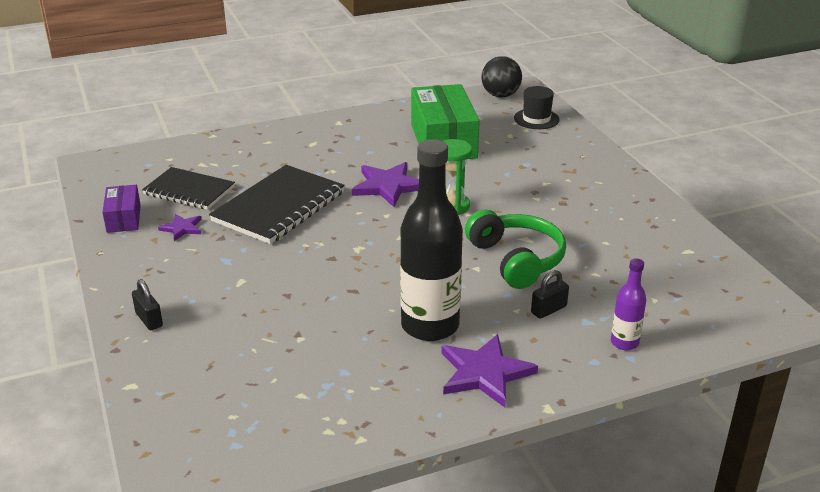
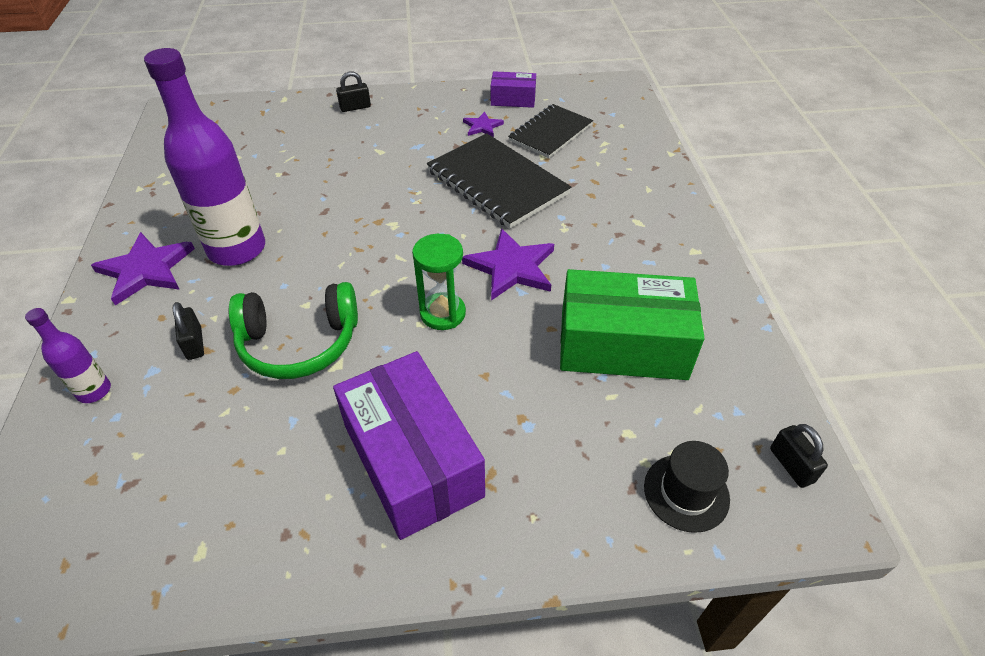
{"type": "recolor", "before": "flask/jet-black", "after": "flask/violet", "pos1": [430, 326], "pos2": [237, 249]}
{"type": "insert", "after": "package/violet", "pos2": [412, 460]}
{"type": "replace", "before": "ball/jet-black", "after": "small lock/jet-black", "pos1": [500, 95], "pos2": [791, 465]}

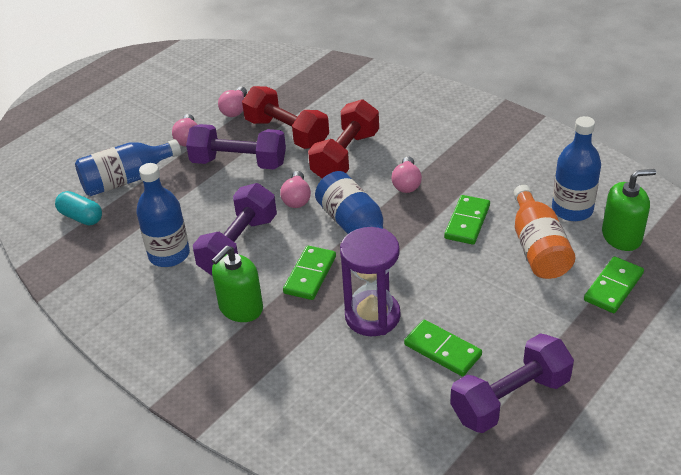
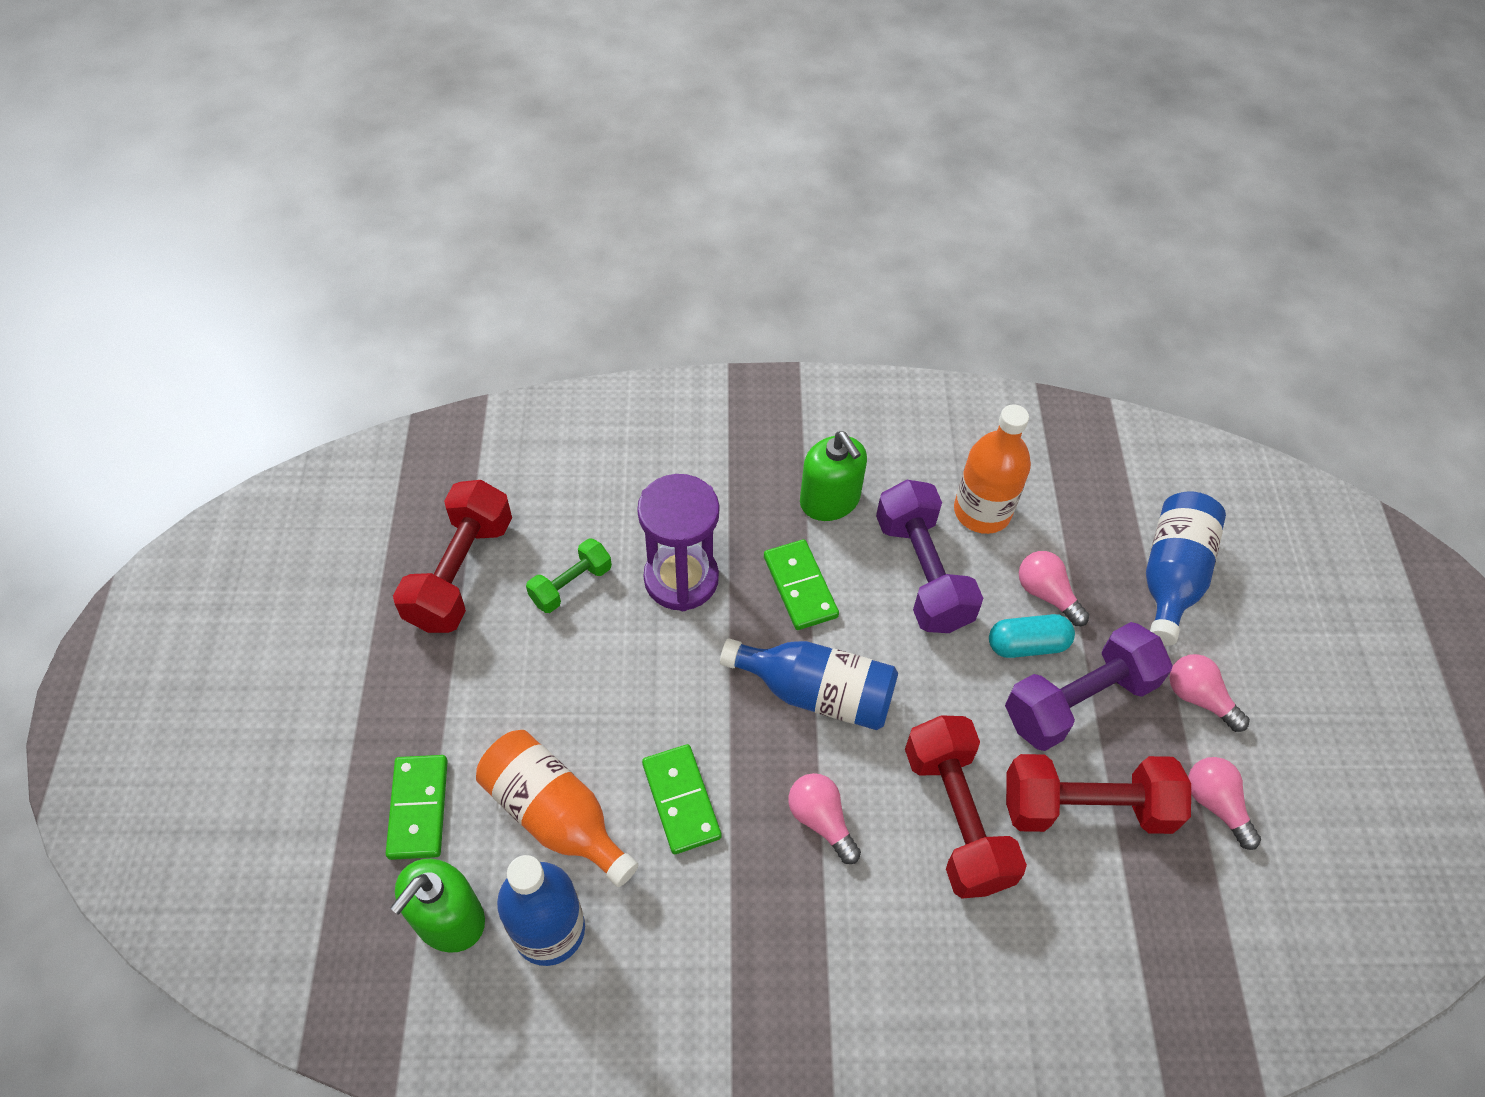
{"type": "recolor", "before": "hand weight/violet", "after": "hand weight/red", "pos1": [510, 398], "pos2": [461, 573]}
{"type": "replace", "before": "domino piece/green", "after": "hand weight/green", "pos1": [442, 350], "pos2": [571, 585]}
{"type": "rotate", "before": "soap pump/green", "pos1": [241, 308], "pos2": [830, 500], "turn": 150}
{"type": "recolor", "before": "flask/royal blue", "after": "flask/orange-coloured", "pos1": [169, 254], "pos2": [982, 511]}
{"type": "move", "before": "capsule/teal", "pos1": [81, 217], "pos2": [1027, 645]}
{"type": "move", "before": "light bulb/rose-pink", "pos1": [297, 198], "pos2": [1046, 594]}

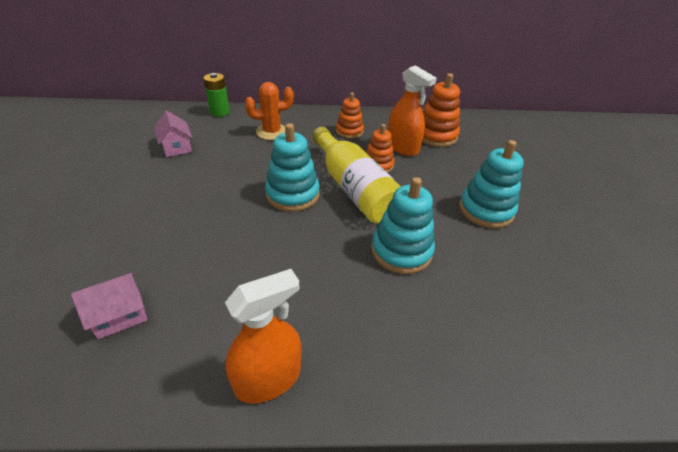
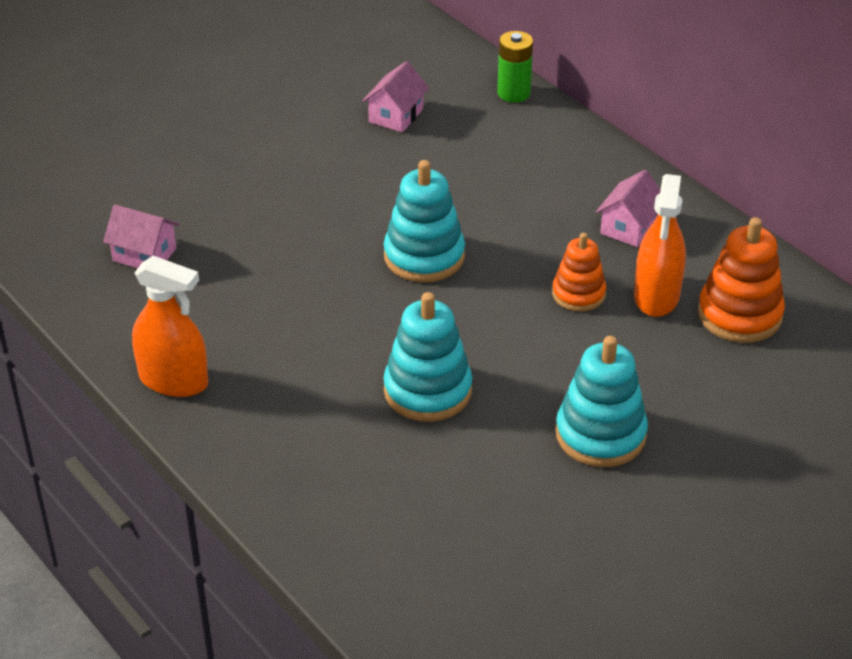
{"type": "replace", "before": "ring stacker/orange-coloured", "after": "cottage/rose-pink", "pos1": [349, 131], "pos2": [629, 227]}
{"type": "delete", "before": "cactus/orange-coloured", "pos1": [272, 132]}
{"type": "delete", "before": "flask/yellow", "pos1": [354, 188]}

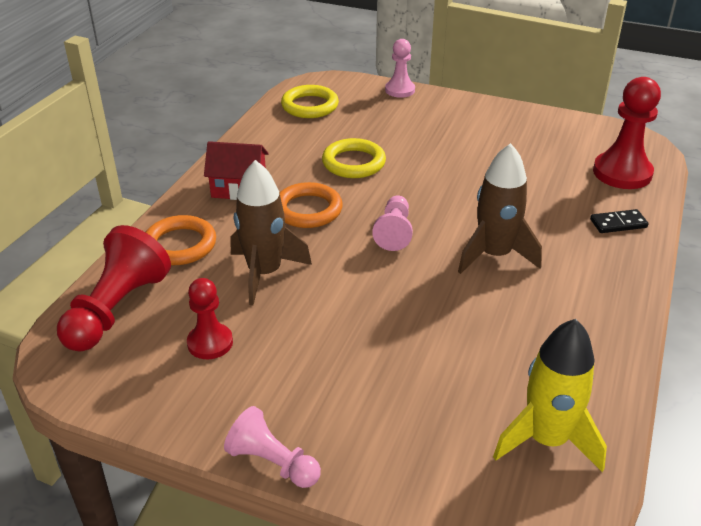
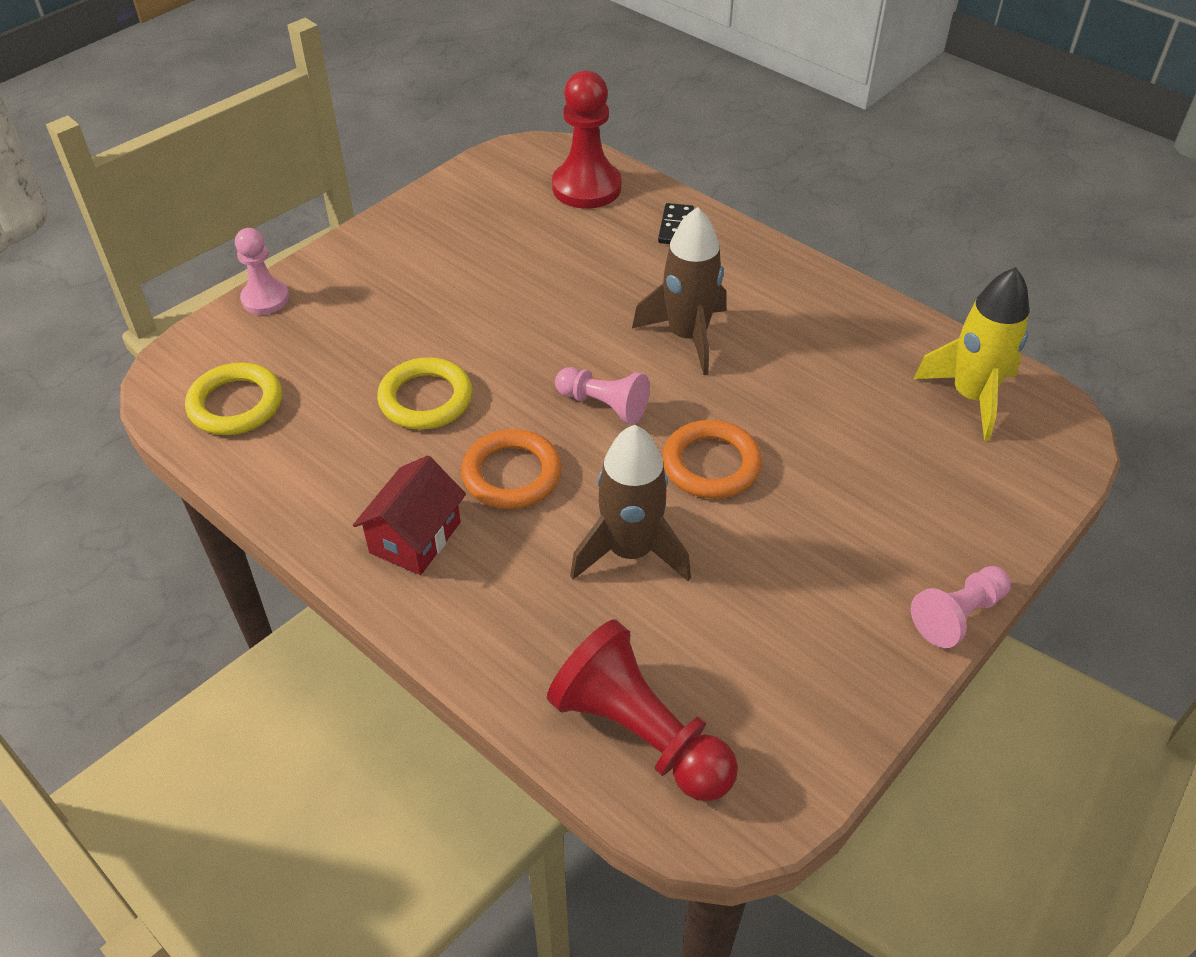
{"type": "move", "before": "torus/orange-coloured", "pos1": [180, 245], "pos2": [711, 464]}
{"type": "delete", "before": "game pawn/red", "pos1": [210, 343]}

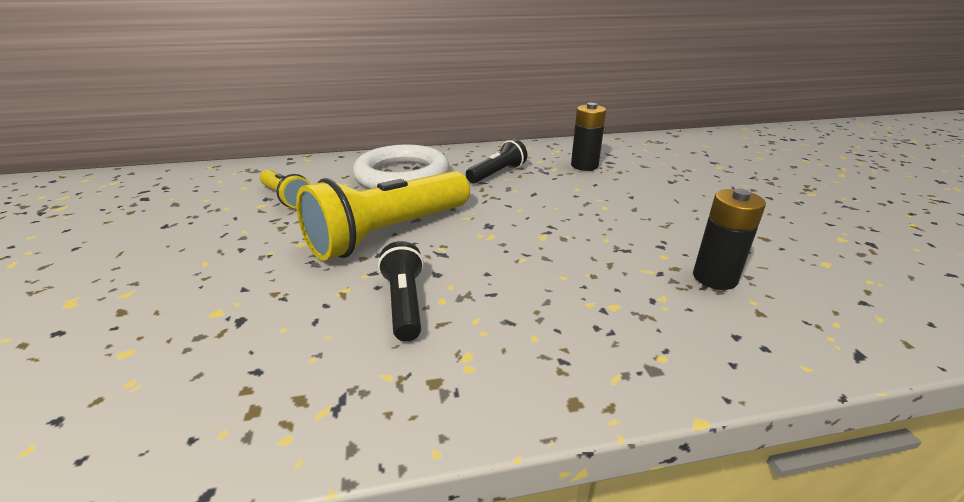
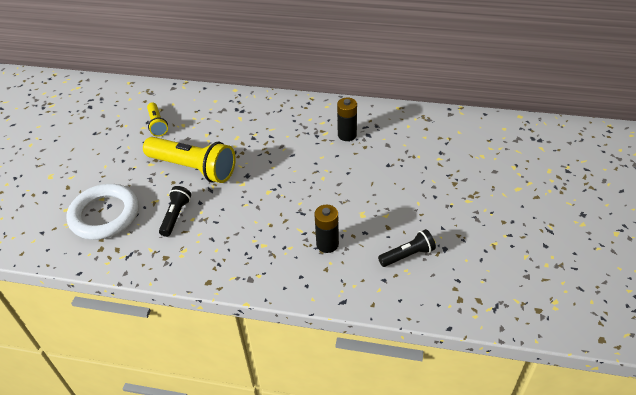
{"type": "move", "before": "torus/pure white", "pos1": [402, 175], "pos2": [105, 215]}
{"type": "rotate", "before": "flashlight/yellow", "pos1": [389, 234], "pos2": [193, 168], "turn": -135}
{"type": "move", "before": "flashlight/jet-black", "pos1": [497, 173], "pos2": [407, 255]}

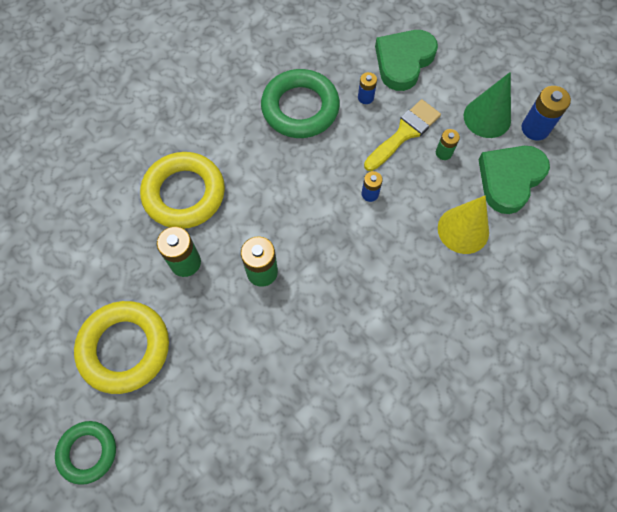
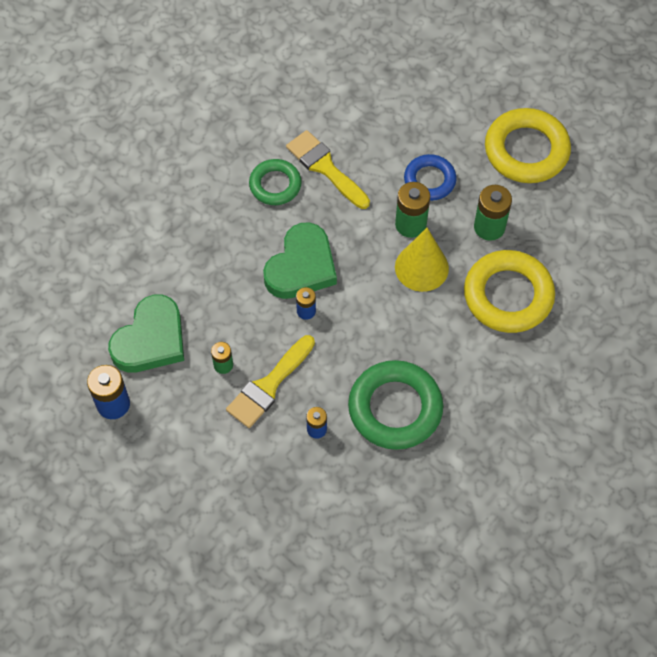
{"type": "move", "before": "torus/green", "pos1": [88, 452], "pos2": [275, 185]}
{"type": "move", "before": "heart/green", "pos1": [403, 61], "pos2": [301, 266]}
{"type": "insert", "after": "paintbrush/yellow", "pos2": [325, 168]}
{"type": "move", "before": "solid cone/yellow", "pos1": [463, 230], "pos2": [421, 267]}
{"type": "insert", "after": "torus/royal blue", "pos2": [429, 180]}
{"type": "delete", "before": "solid cone/green", "pos1": [487, 117]}

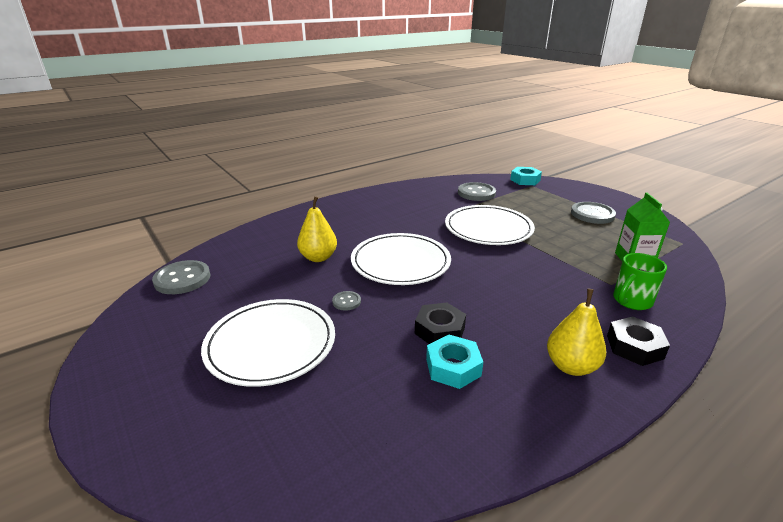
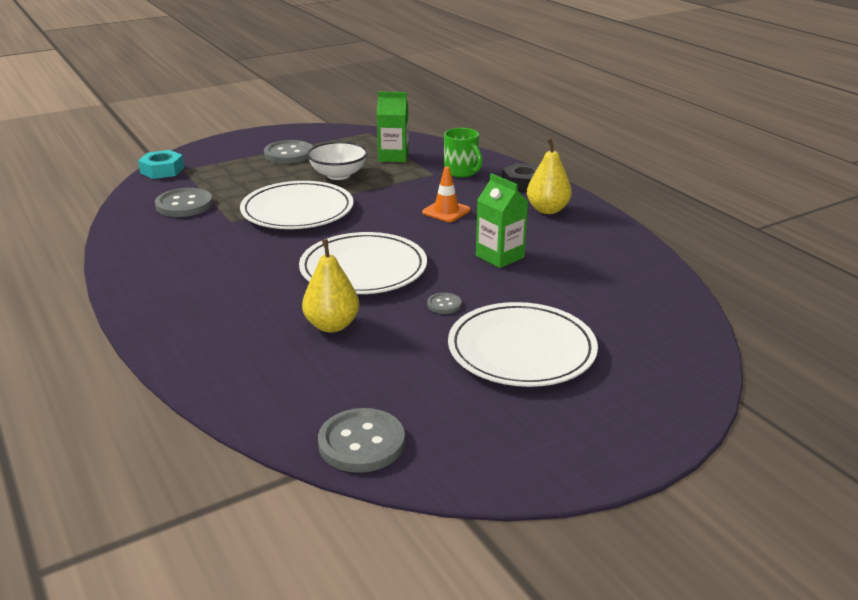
{"type": "insert", "after": "serving bowl/pure white", "pos2": [338, 175]}
{"type": "insert", "after": "safety cone/orange-coloured", "pos2": [446, 211]}
{"type": "replace", "before": "hexagon nut/jet-black", "after": "juice carton/green", "pos1": [439, 330], "pos2": [500, 256]}
{"type": "delete", "before": "hexagon nut/teal", "pos1": [453, 367]}

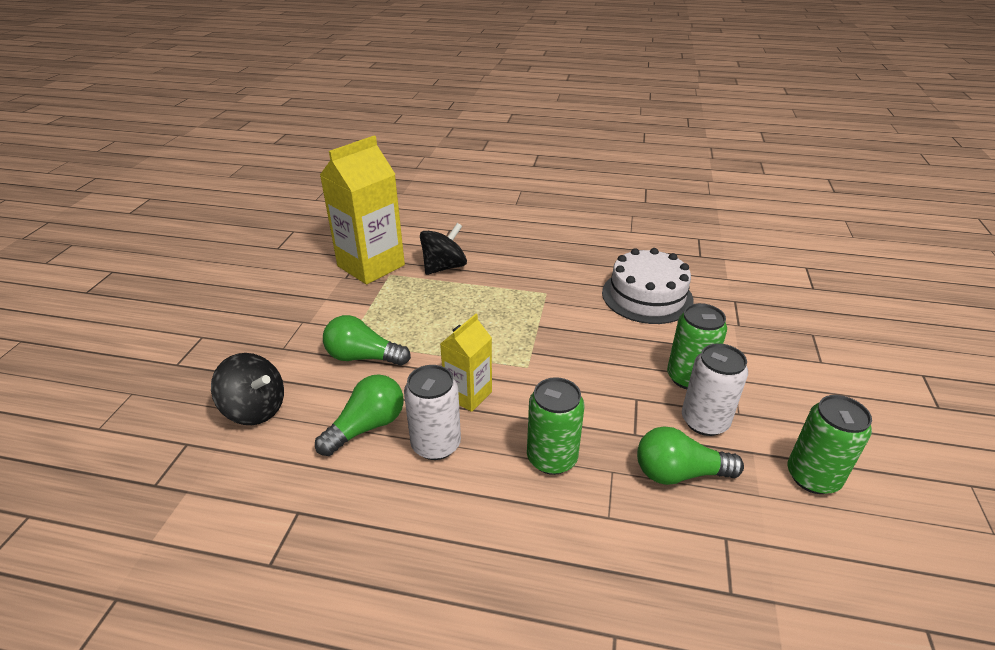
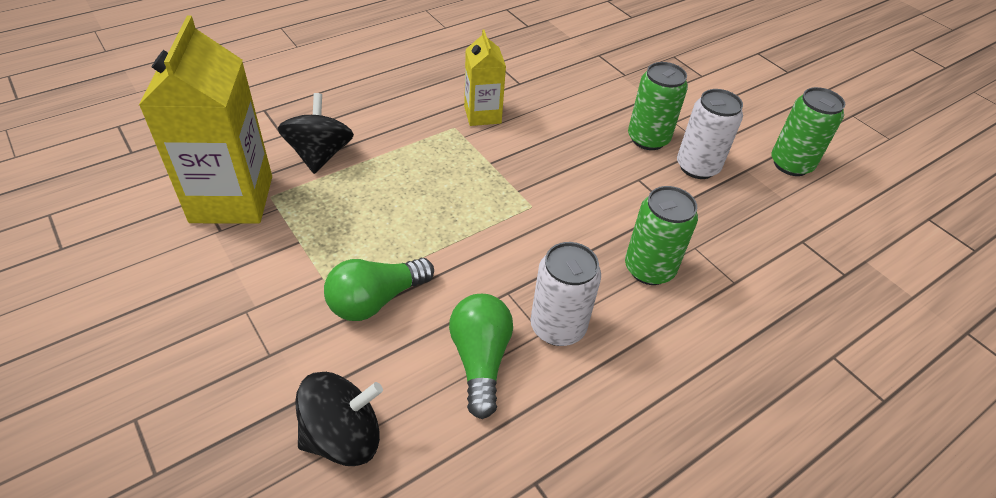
{"type": "move", "before": "juice carton/yellow", "pos1": [468, 394], "pos2": [482, 115]}
{"type": "delete", "before": "gateau/pure white", "pos1": [647, 296]}
{"type": "delete", "before": "light bulb/green", "pos1": [679, 473]}

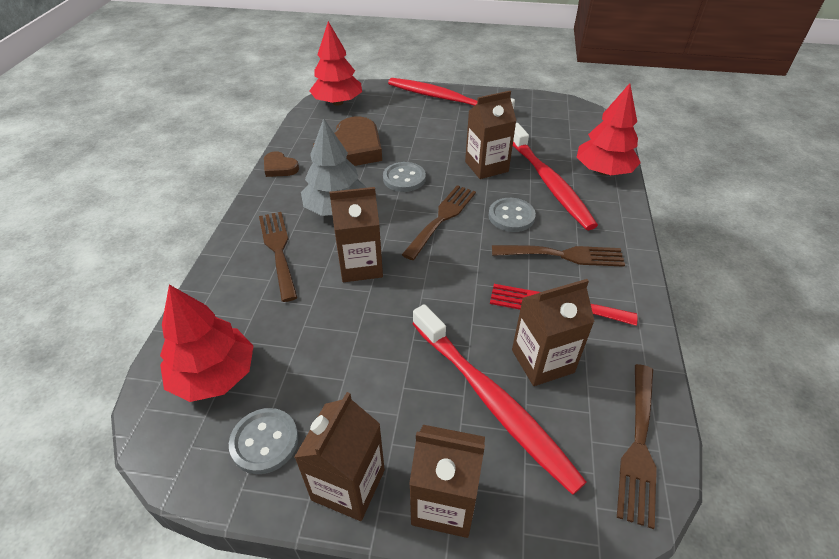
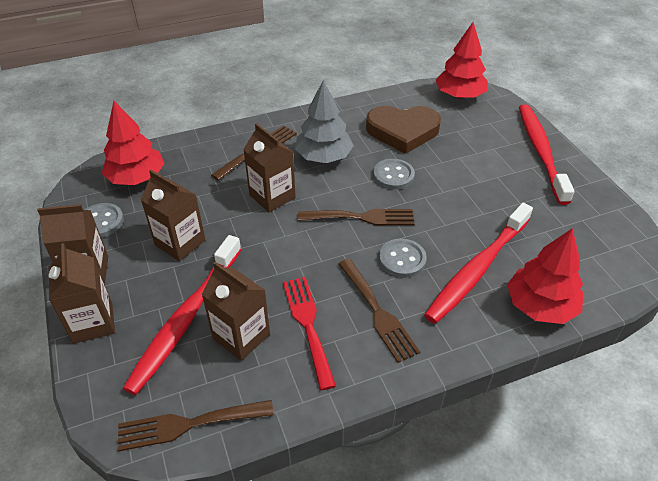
{"type": "move", "before": "juice carton/brown", "pos1": [486, 166], "pos2": [180, 243]}
{"type": "delete", "before": "heart/brown", "pos1": [279, 167]}

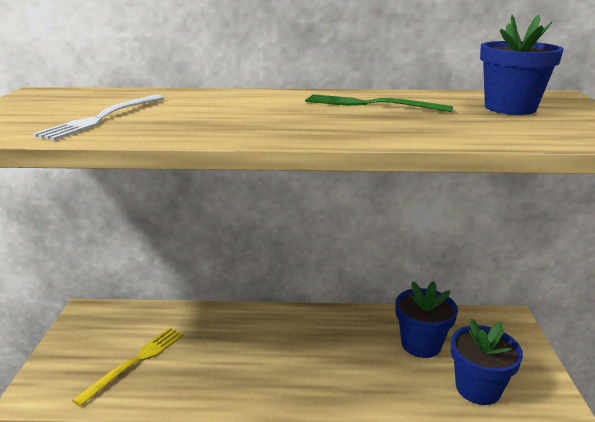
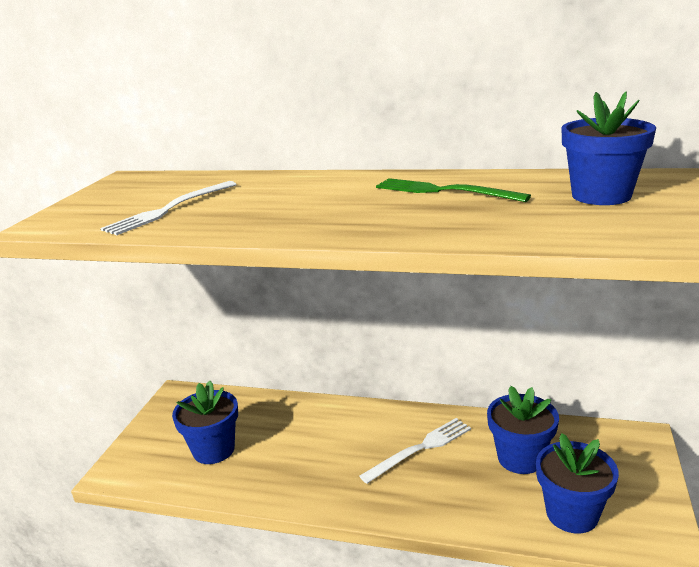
{"type": "replace", "before": "fork/yellow", "after": "flower pot/royal blue", "pos1": [135, 362], "pos2": [213, 450]}
{"type": "insert", "after": "fork/pure white", "pos2": [420, 449]}

